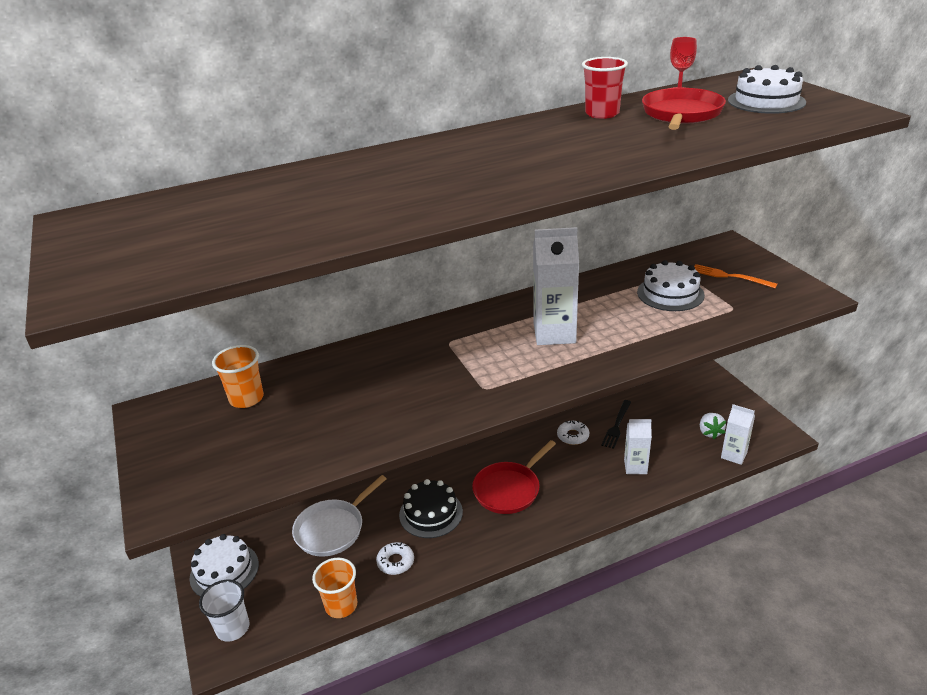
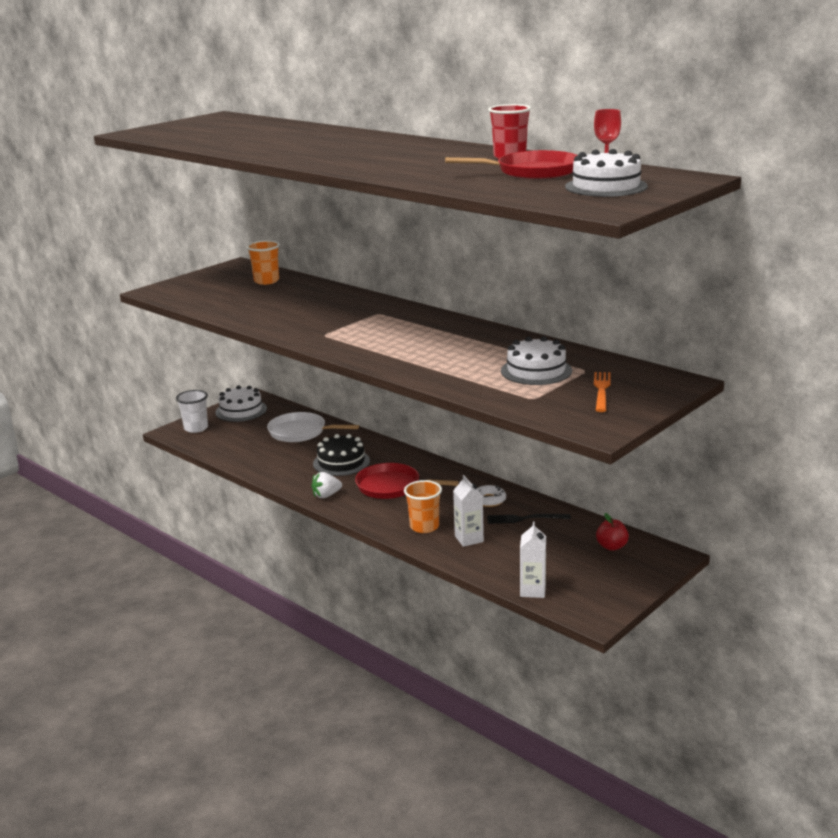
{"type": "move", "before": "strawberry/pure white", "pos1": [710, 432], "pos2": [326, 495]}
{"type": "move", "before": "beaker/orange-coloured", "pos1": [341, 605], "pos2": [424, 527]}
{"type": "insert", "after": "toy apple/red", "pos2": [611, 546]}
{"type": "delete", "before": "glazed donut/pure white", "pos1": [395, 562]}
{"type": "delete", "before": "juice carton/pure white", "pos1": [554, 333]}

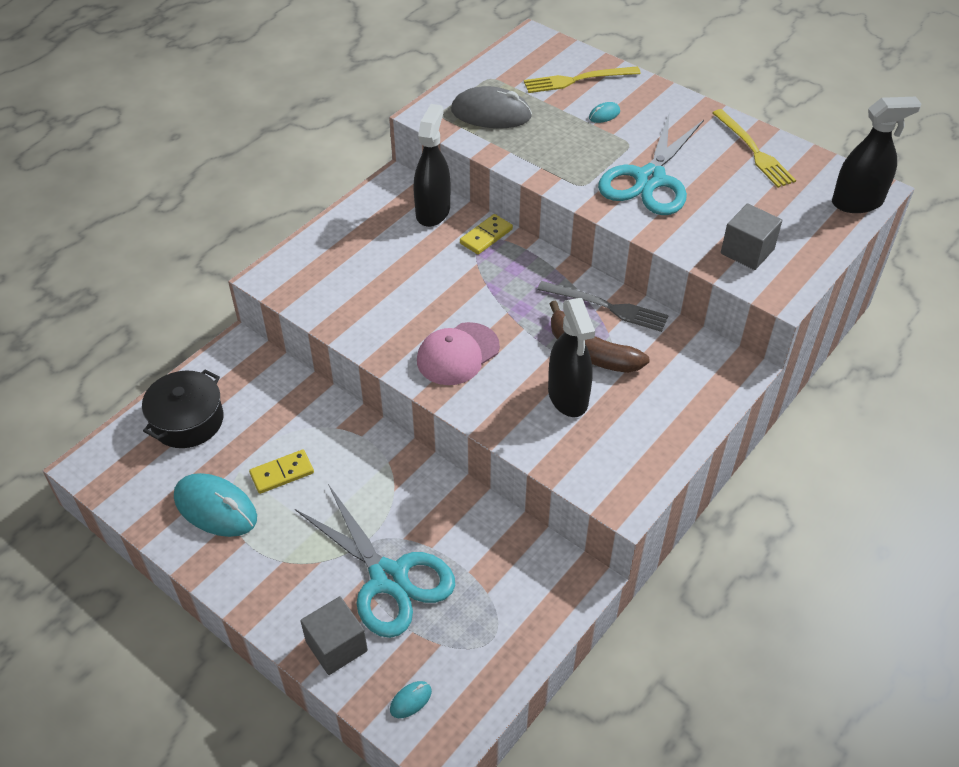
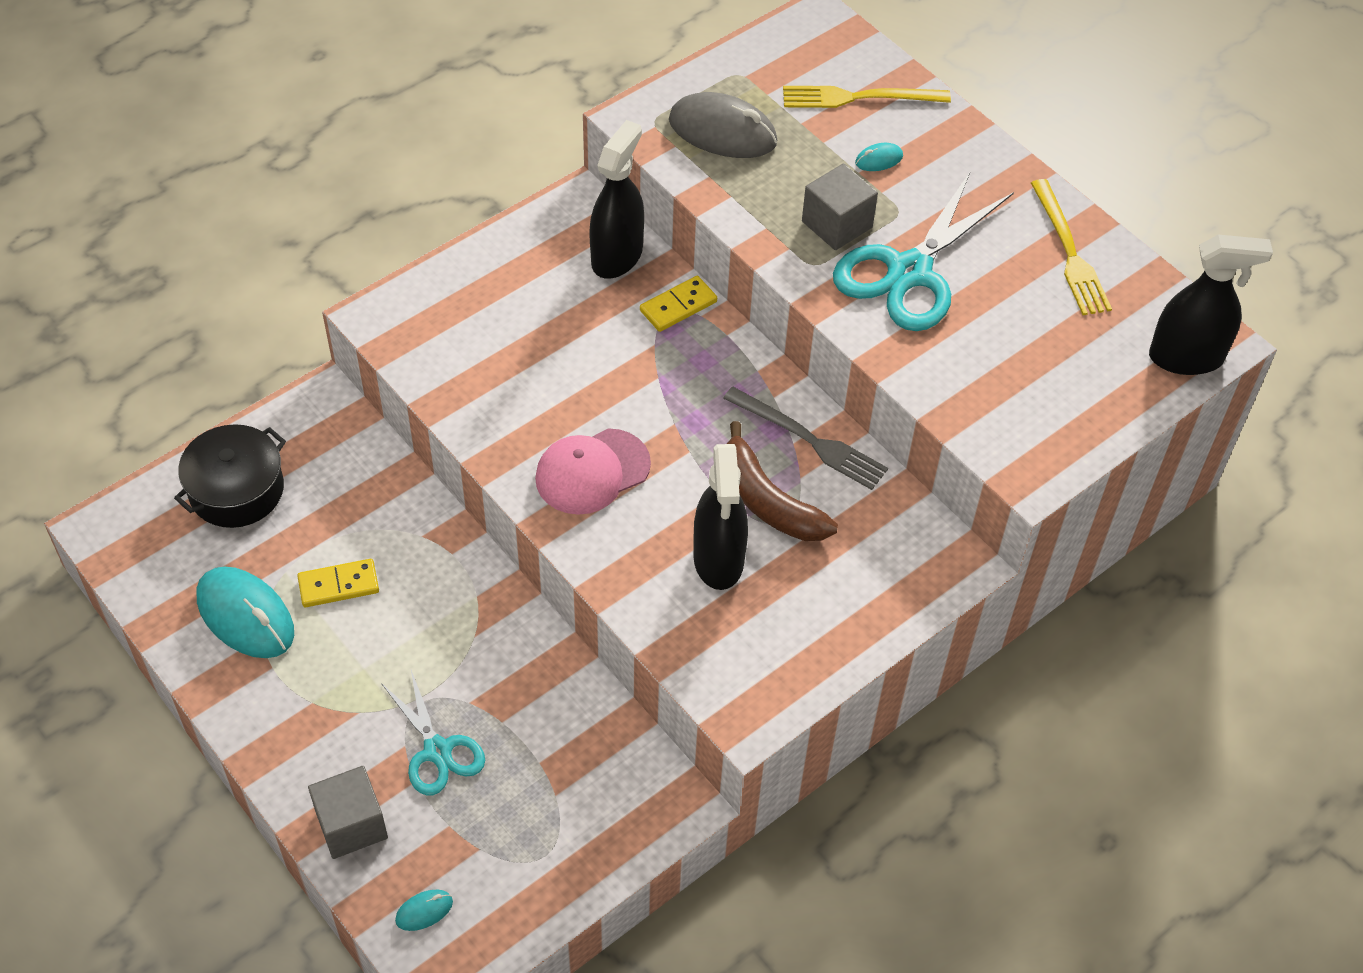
{"type": "resize", "before": "shears/teal", "pos1": [388, 578], "pos2": [437, 751], "scale": 0.59}
{"type": "move", "before": "cube/grey", "pos1": [747, 251], "pos2": [837, 224]}

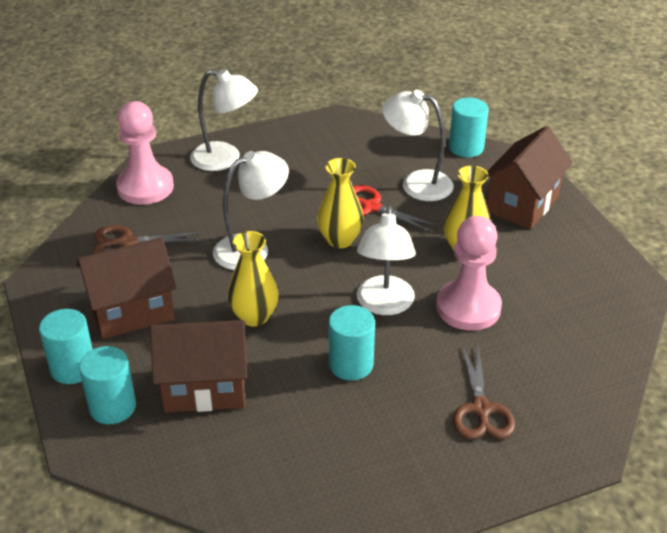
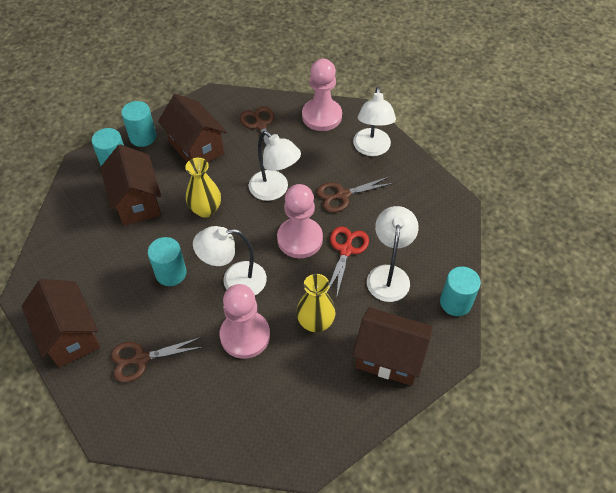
{"type": "insert", "after": "cottage/brown", "pos2": [70, 335]}
{"type": "replace", "before": "flower vase/yellow", "after": "game pawn/rose-pink", "pos1": [340, 240], "pos2": [300, 239]}
{"type": "insert", "after": "shears/brown", "pos2": [342, 195]}

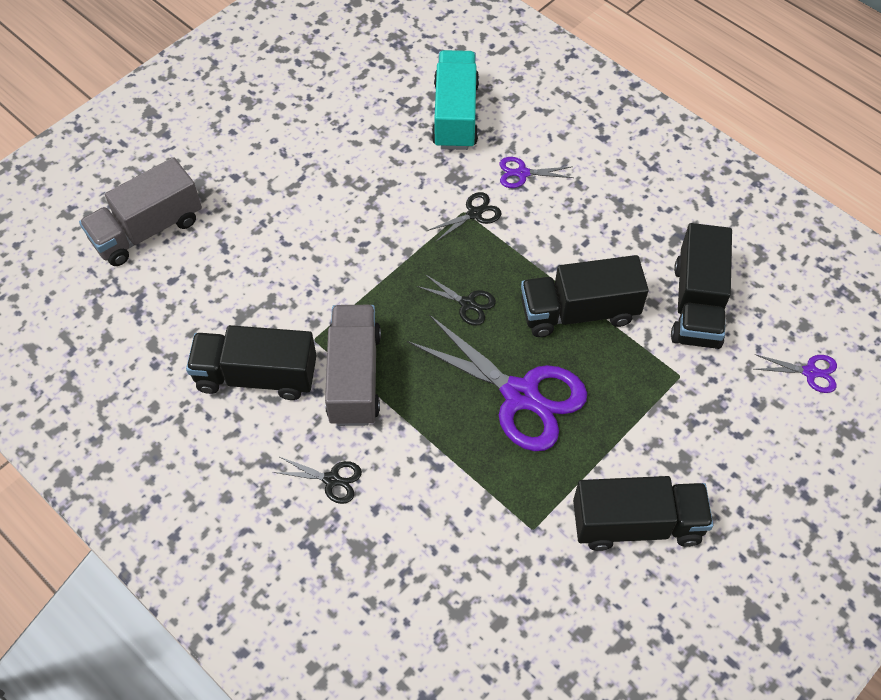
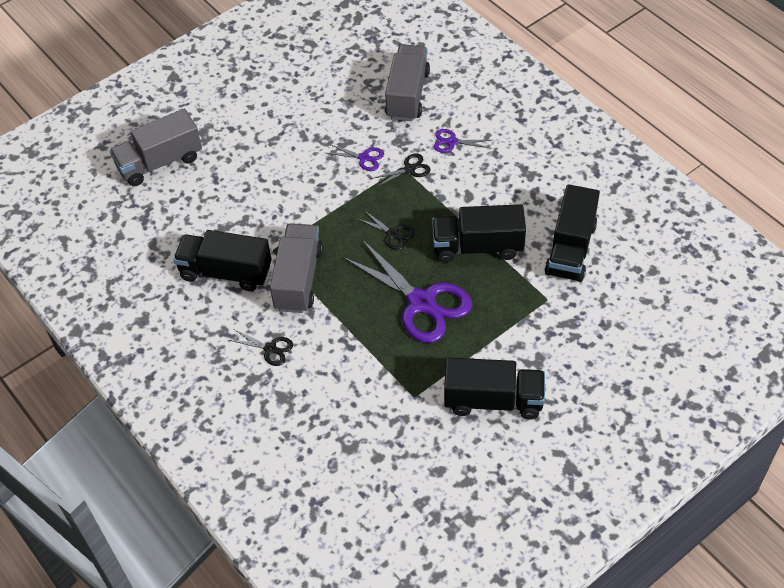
{"type": "move", "before": "shears/violet", "pos1": [810, 372], "pos2": [364, 158]}
{"type": "recolor", "before": "truck/teal", "after": "truck/grey", "pos1": [455, 115], "pos2": [407, 95]}

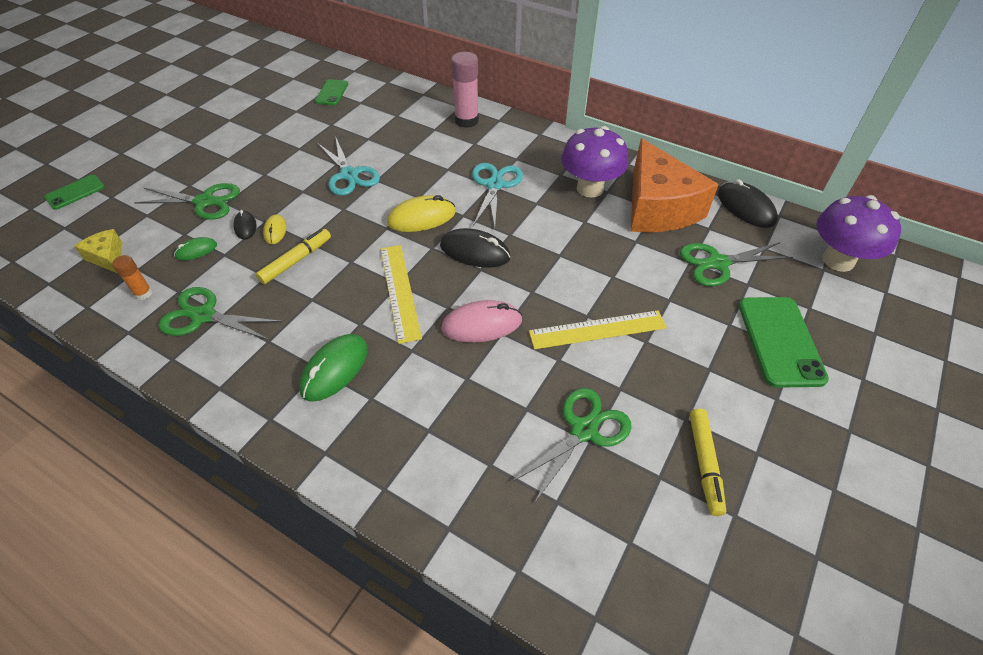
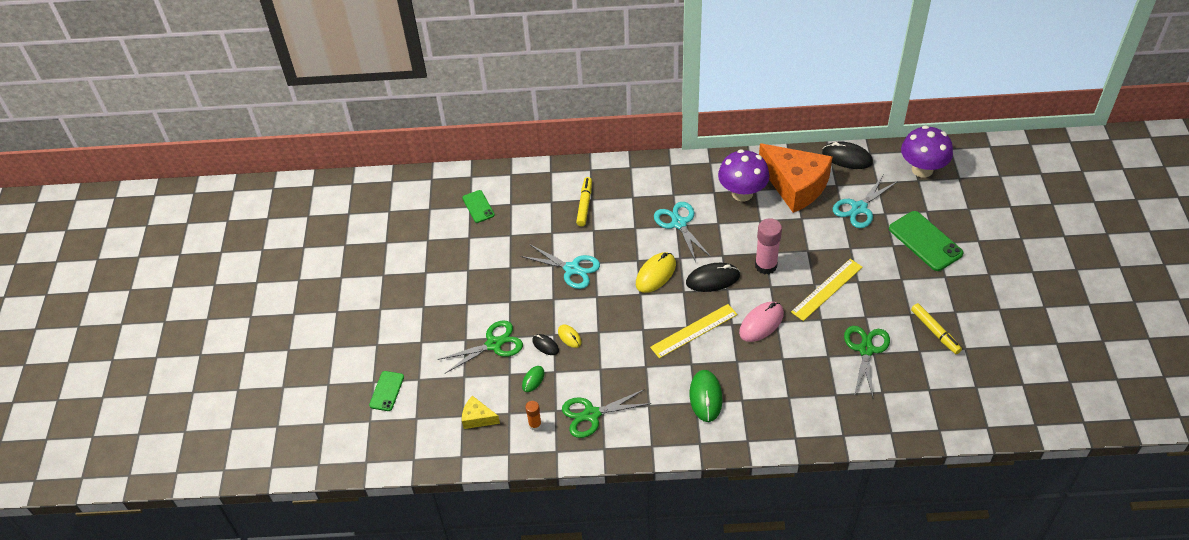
{"type": "move", "before": "marker/yellow", "pos1": [296, 260], "pos2": [584, 204]}
{"type": "rotate", "before": "straightedge/yellow", "pos1": [400, 291], "pos2": [694, 331], "turn": -75}
{"type": "move", "before": "glue/rose-pink", "pos1": [466, 120], "pos2": [766, 265]}
{"type": "recolor", "before": "shears/green", "after": "shears/teal", "pos1": [718, 263], "pos2": [859, 208]}

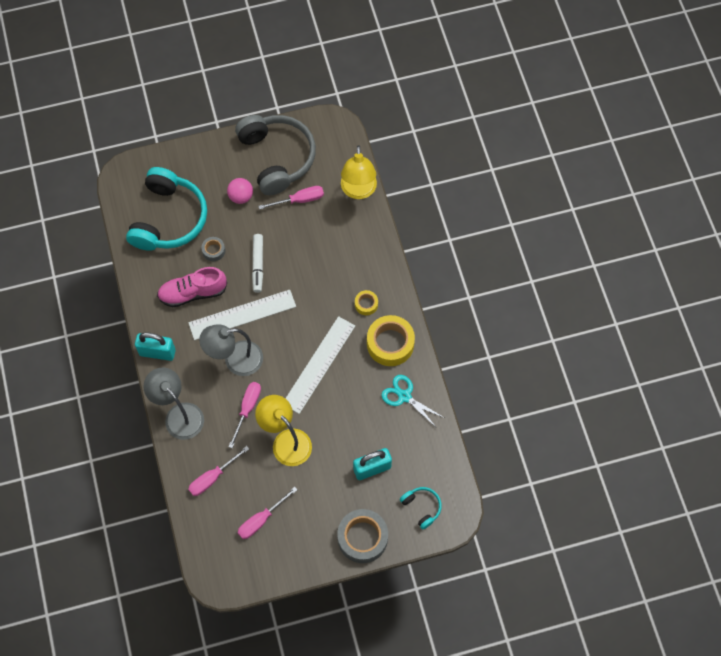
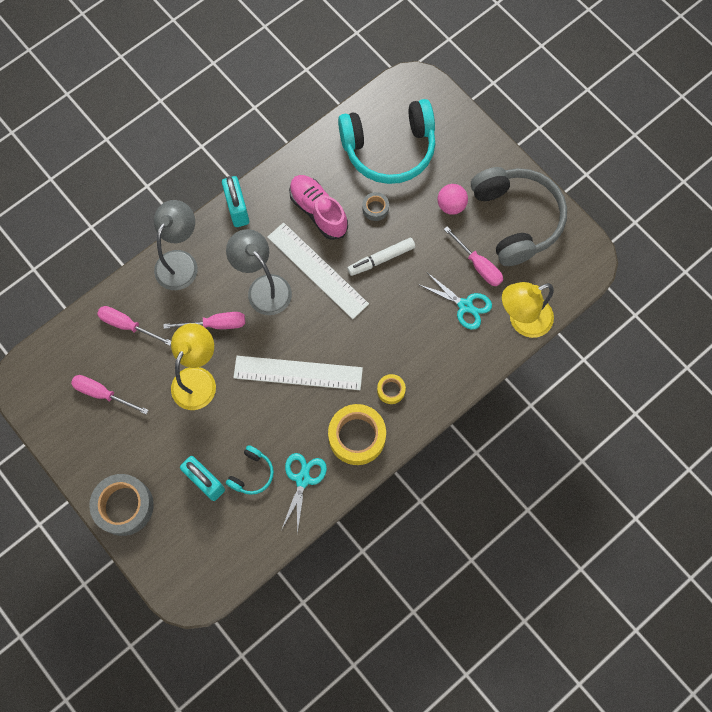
{"type": "move", "before": "headset/teal", "pos1": [422, 507], "pos2": [252, 474]}
{"type": "insert", "after": "shears/teal", "pos2": [465, 306]}
{"type": "rotate", "before": "headset/grey", "pos1": [277, 157], "pos2": [516, 219], "turn": -60}

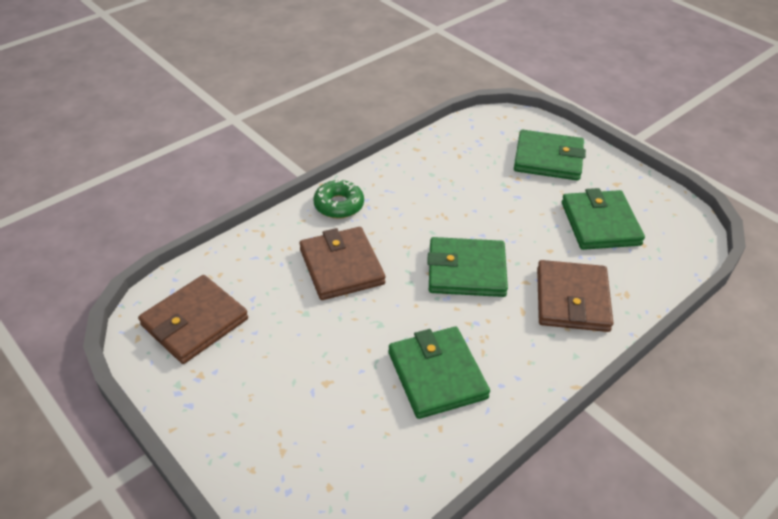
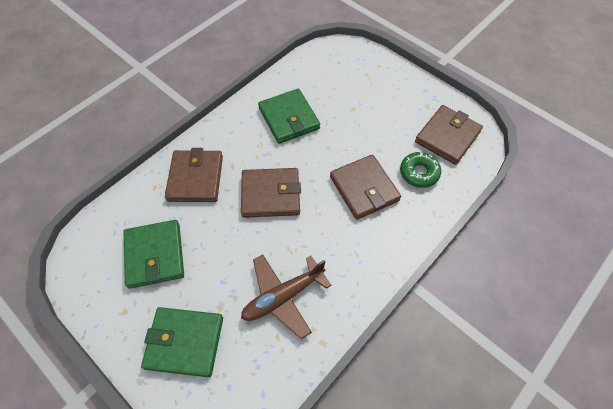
{"type": "recolor", "before": "billfold/green", "after": "billfold/brown", "pos1": [466, 271], "pos2": [271, 194]}
{"type": "insert", "after": "toy plane/brown", "pos2": [283, 297]}
{"type": "move", "before": "glazed donut/green", "pos1": [339, 205], "pos2": [419, 173]}

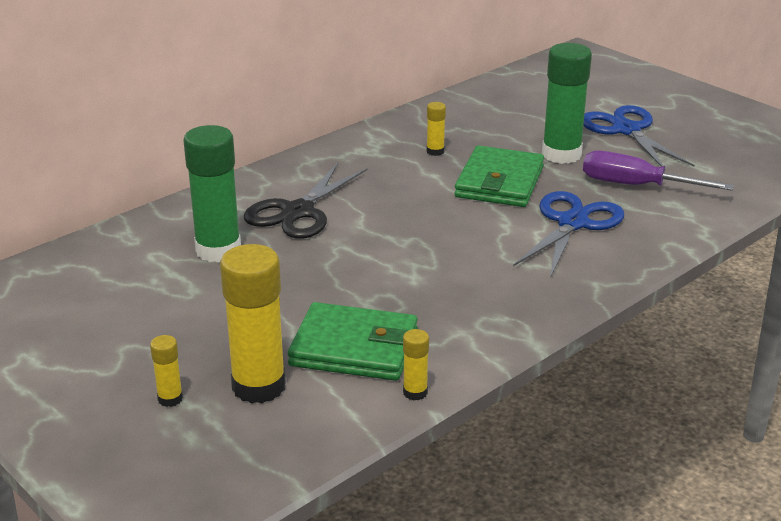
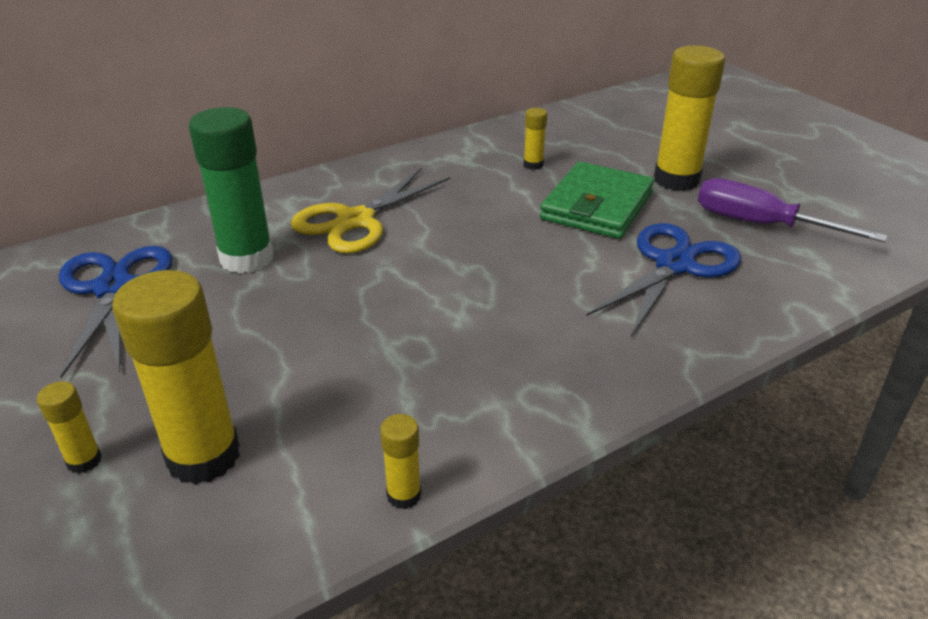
{"type": "move", "before": "shears/royal blue", "pos1": [626, 130], "pos2": [113, 288]}
{"type": "recolor", "before": "shears/jet-black", "after": "shears/yellow", "pos1": [298, 212], "pos2": [356, 221]}
{"type": "recolor", "before": "glue/green", "after": "glue/yellow", "pos1": [561, 154], "pos2": [676, 180]}
{"type": "delete", "before": "billfold/green", "pos1": [354, 348]}

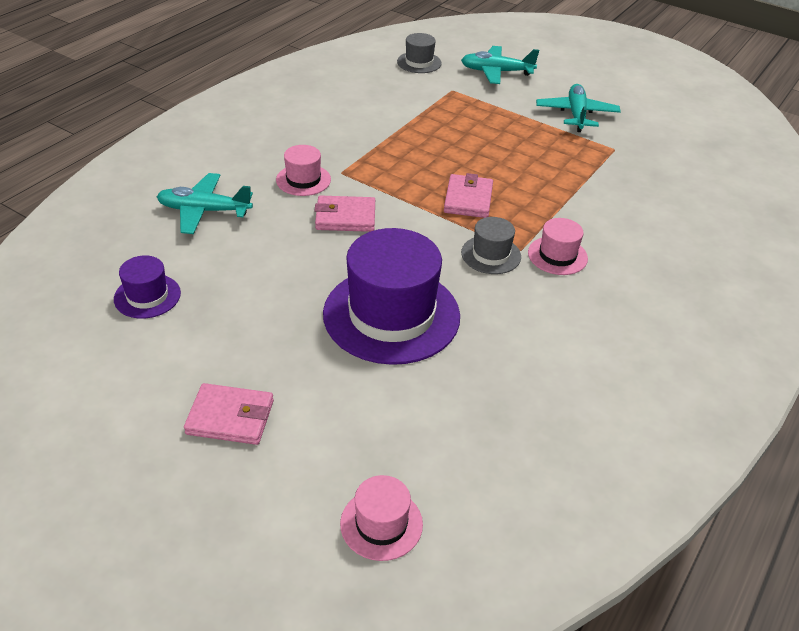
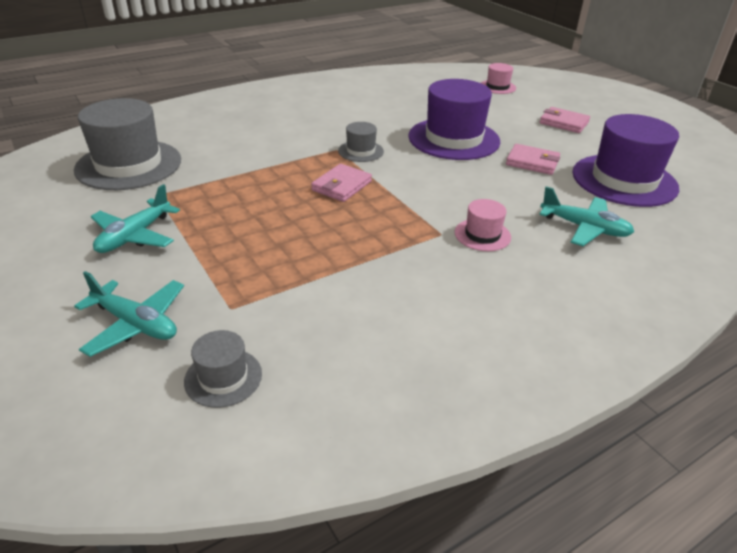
{"type": "insert", "after": "hat/grey", "pos2": [129, 165]}
{"type": "move", "before": "billfold/rose-pink", "pos1": [345, 217], "pos2": [532, 162]}
{"type": "resize", "before": "hat/violet", "pos1": [147, 296], "pos2": [624, 180], "scale": 2.1}
{"type": "delete", "before": "hat/rose-pink", "pos1": [557, 255]}

